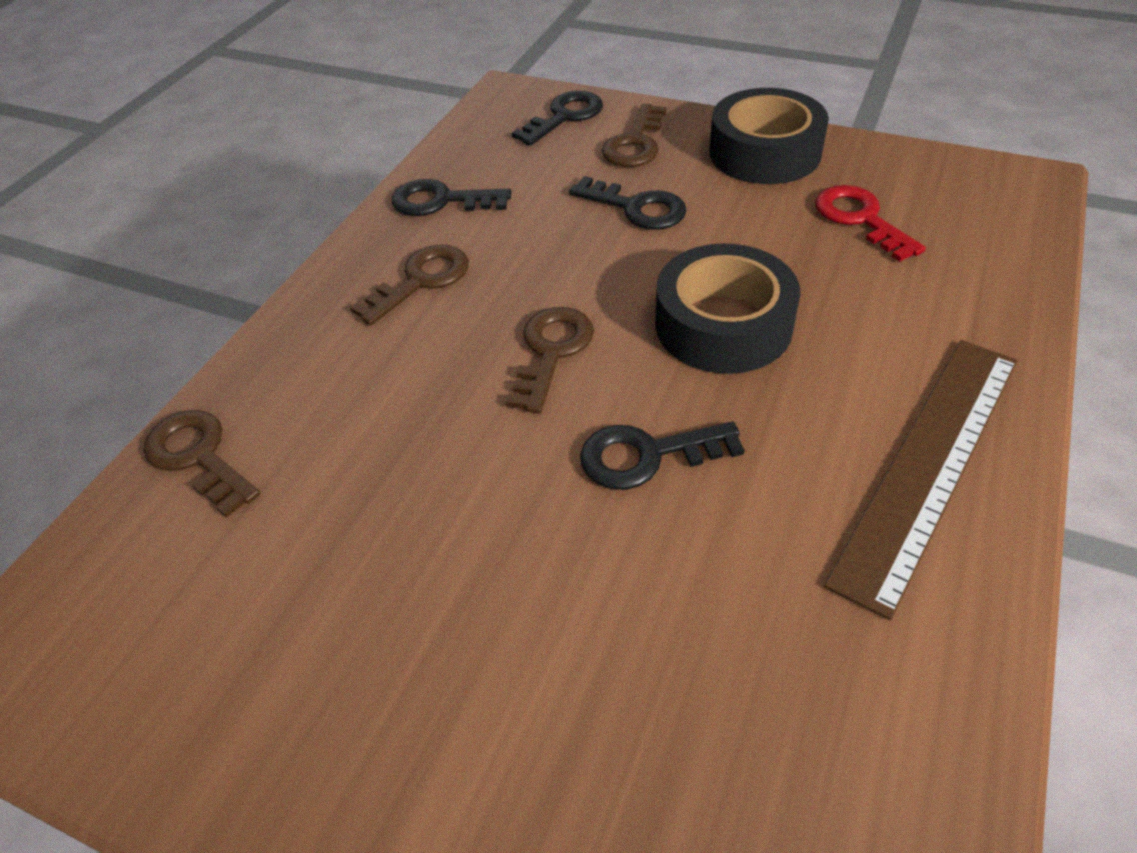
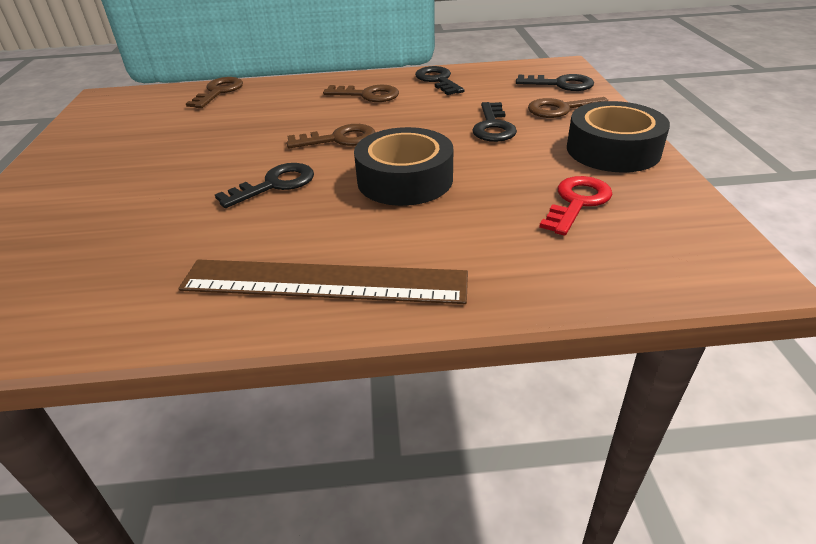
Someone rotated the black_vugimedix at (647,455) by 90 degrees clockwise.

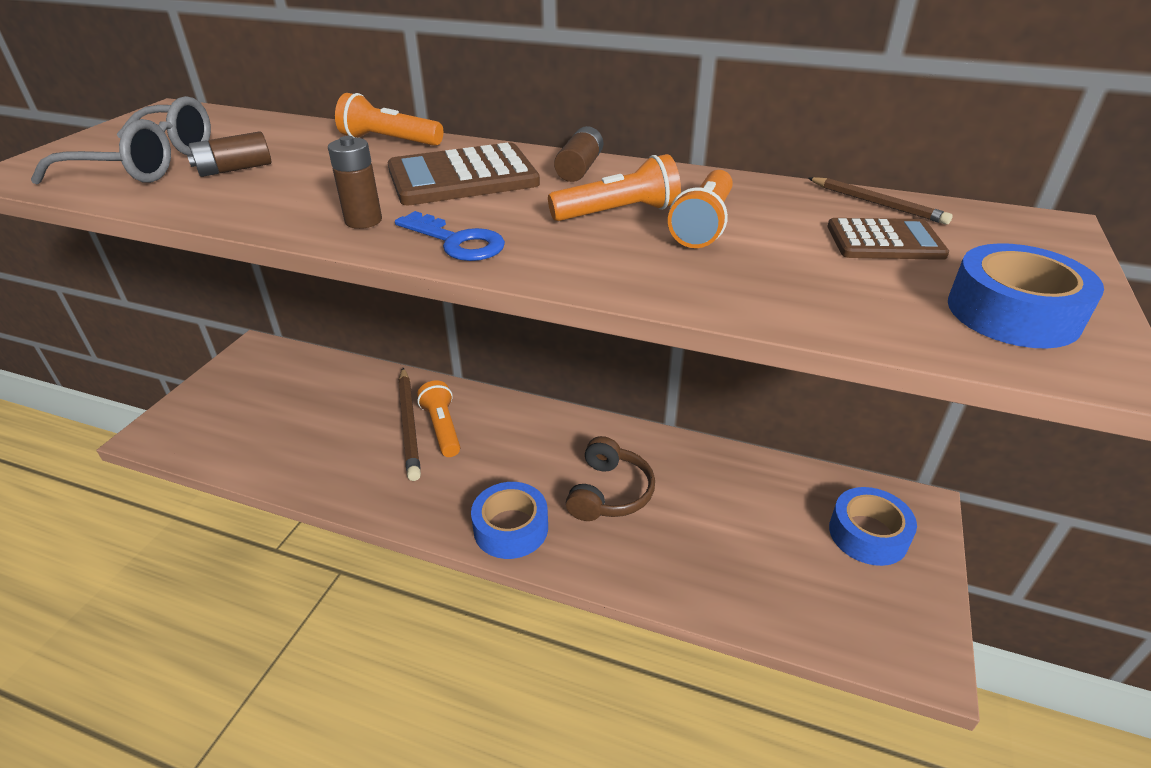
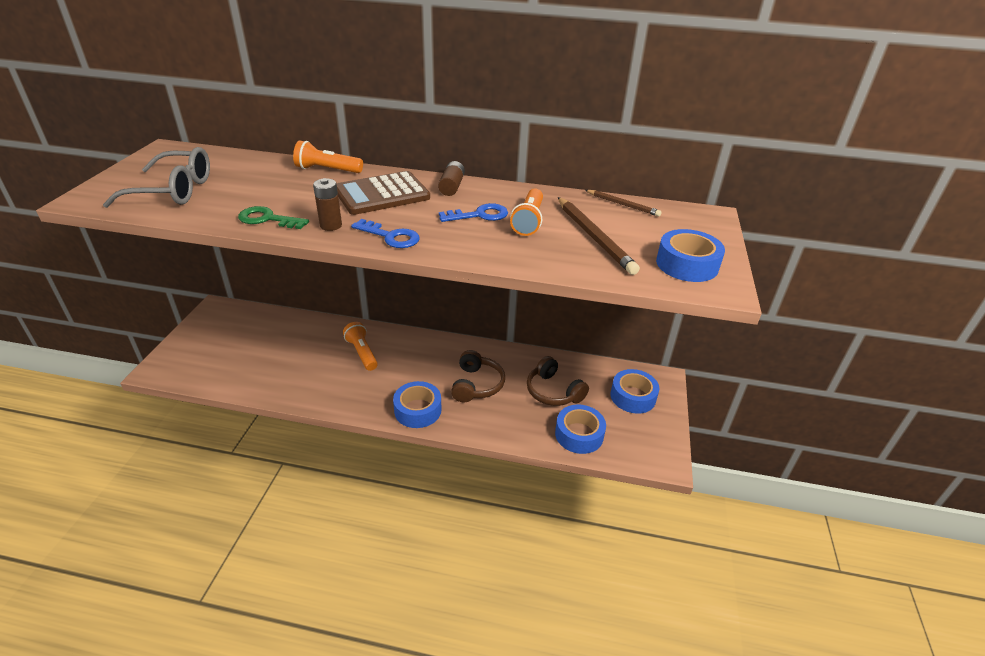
Someone put down the green_vugimedix at (267,219).
Someone swapped the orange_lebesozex at (618,212) for the blue_vugimedix at (479,215).
Someone put down the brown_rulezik at (553,391).
Someone put down the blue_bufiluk at (579,434).
Someone carried the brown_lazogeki from (409,425) to (594,237).
Someone took away the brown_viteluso at (235,169).
Someone took away the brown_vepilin at (885,241).

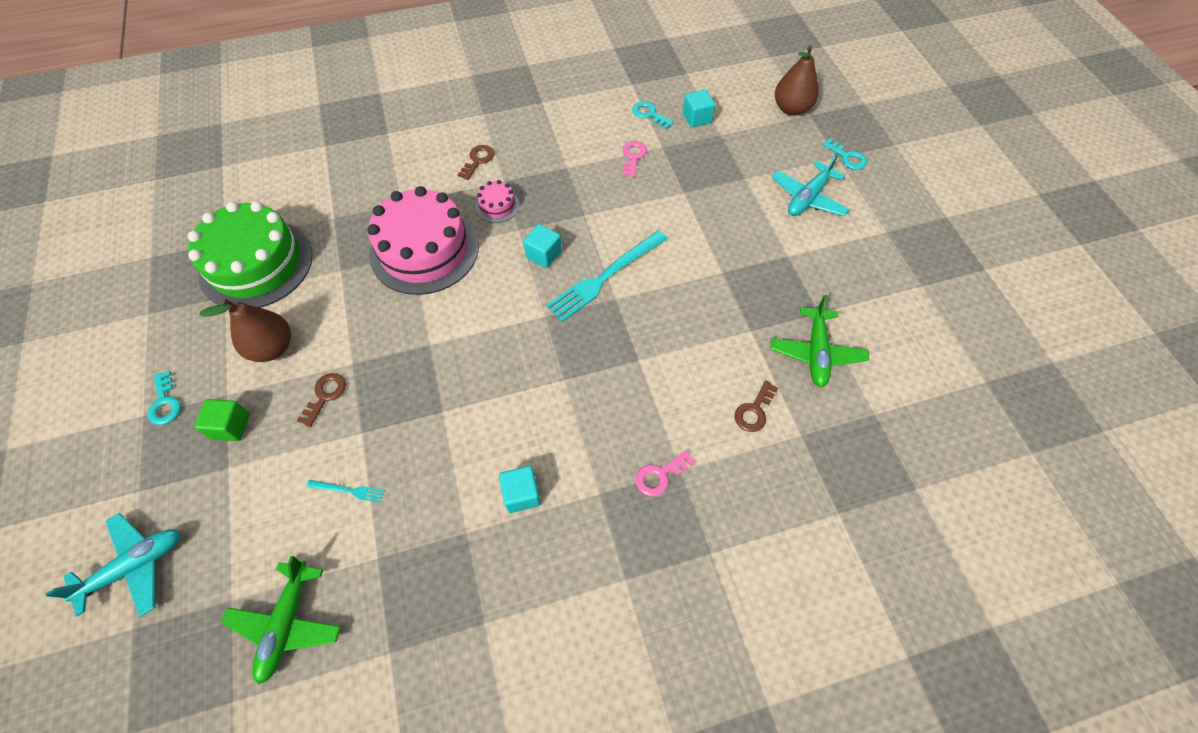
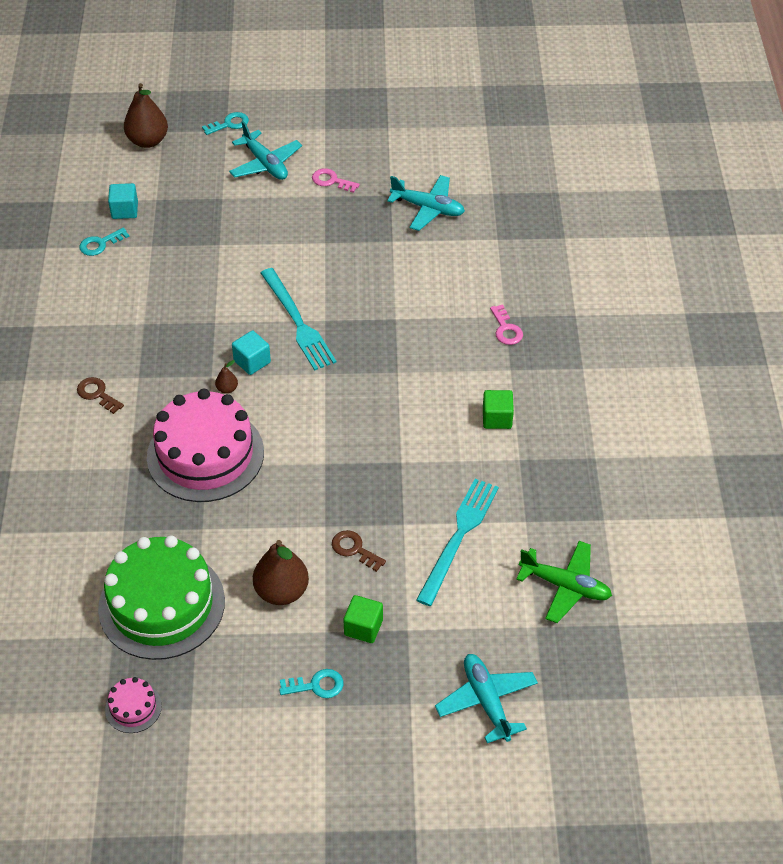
Someone carried the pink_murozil from (497,206) to (133,707).
Someone put down the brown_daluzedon at (227,389).
Someone carried the pink_vugimedix from (633,157) to (331,181).
Someone repainted the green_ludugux at (816,352), which became the turquoise_ludugux at (428,208).
Someone scaled the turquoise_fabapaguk at (348,490) by 2.24.
Someone repainted the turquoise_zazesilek at (521,494), which became the green_zazesilek at (497,418).
Someone took away the brown_vugimedix at (754,411).

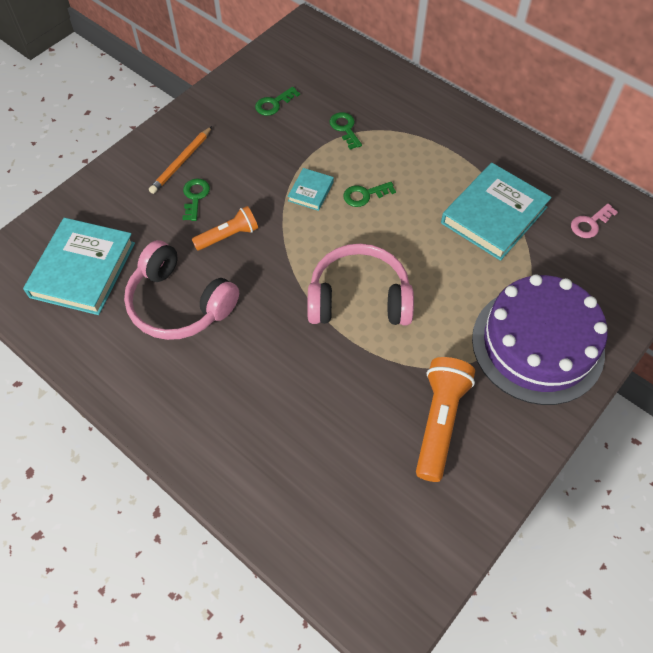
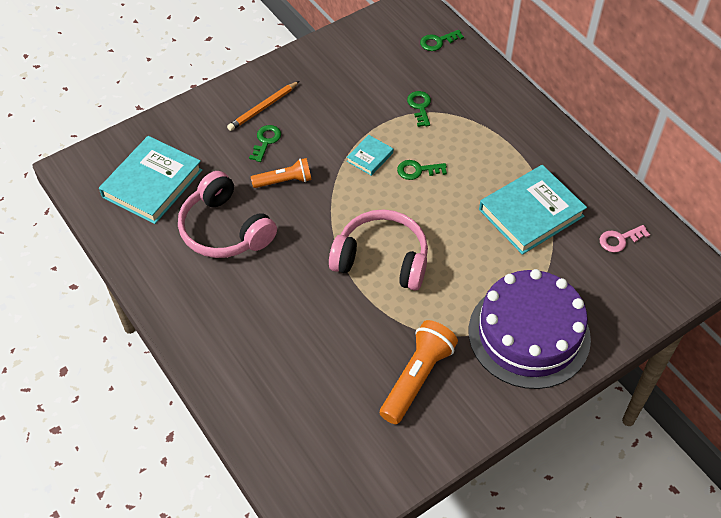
Someone carried the green_vugimedix from (274,104) to (438,42).

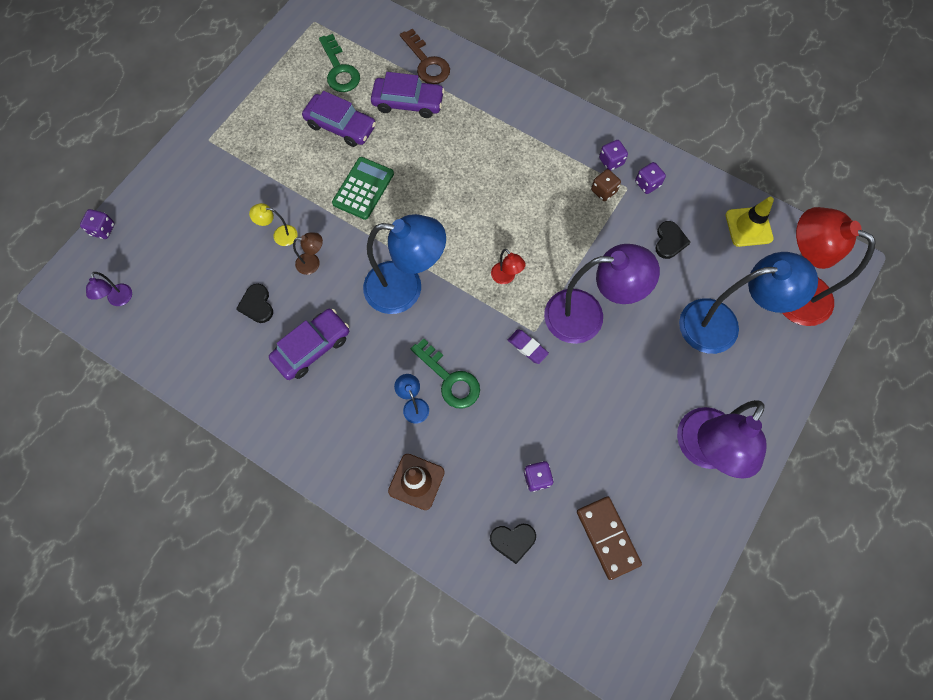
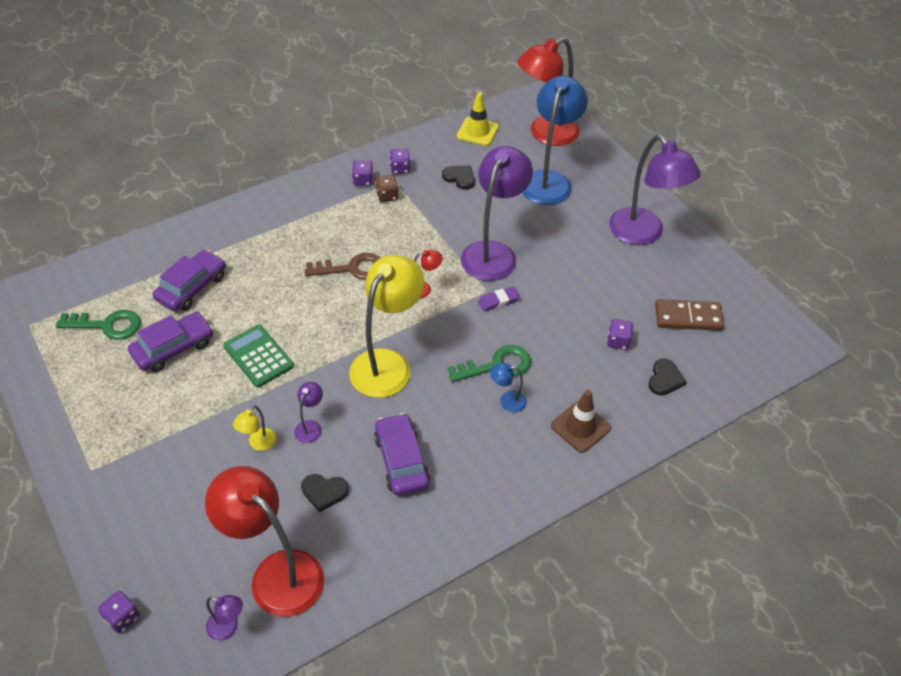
Someone put down the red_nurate at (276,573).
Someone repainted the brown_nurate at (313,263), which became the purple_nurate at (310,427).
Someone carried the brown_vugimedix from (427,62) to (352,268).
Someone repainted the blue_nurate at (405,288), which became the yellow_nurate at (387,363).

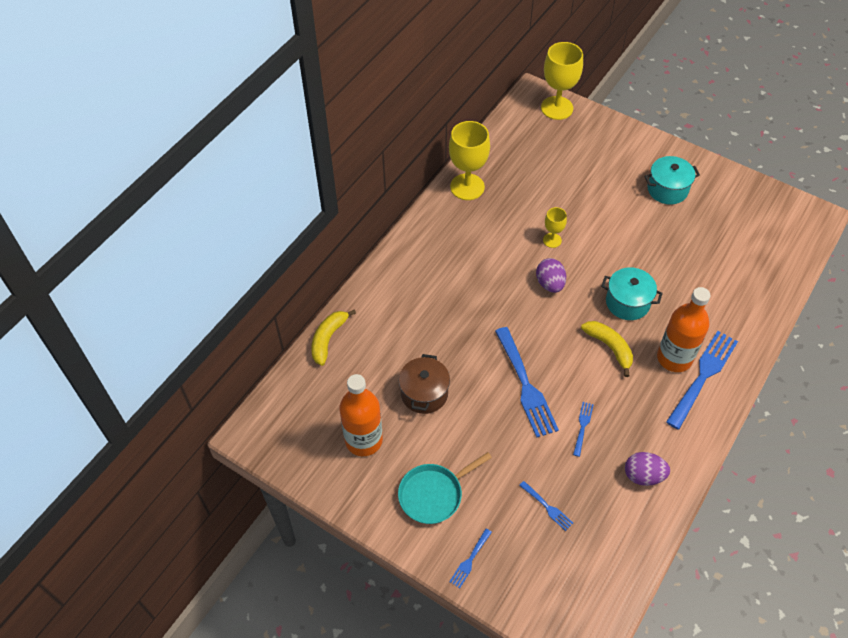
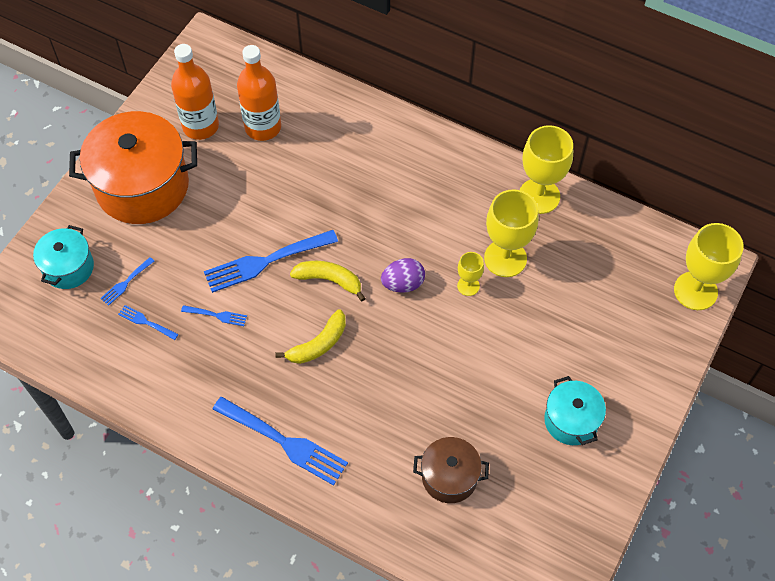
Someone carried the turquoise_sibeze from (627,302) to (68,267).
Someone swapped the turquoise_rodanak at (433,494) for the orange_sibeze at (142,186).
Someone carried the blue_fabapaguk from (470,560) to (146,322).
Someone carried the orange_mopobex from (674,358) to (263,127).
Someone carried the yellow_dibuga from (328,339) to (329,280).
Someone carried the brown_sibeze from (424,393) to (449,477).
Someone put down the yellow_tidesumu at (505,258).
Someone took away the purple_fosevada at (643,475).

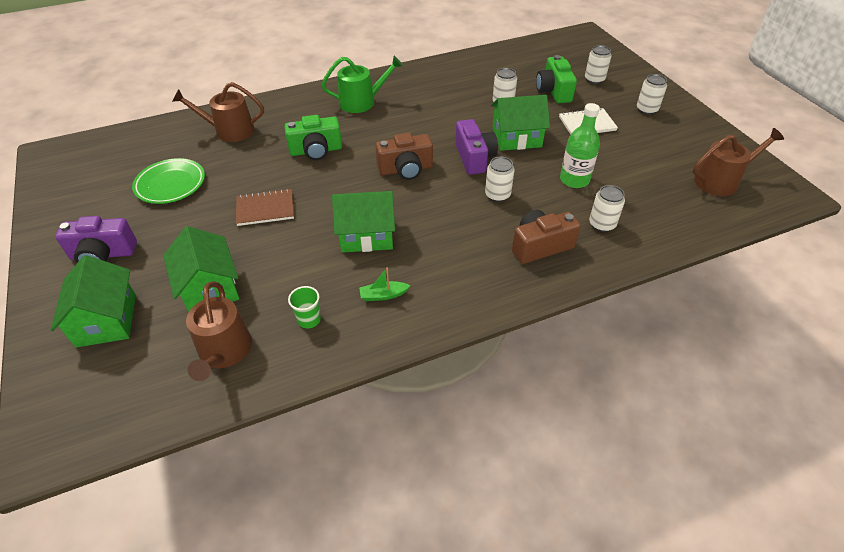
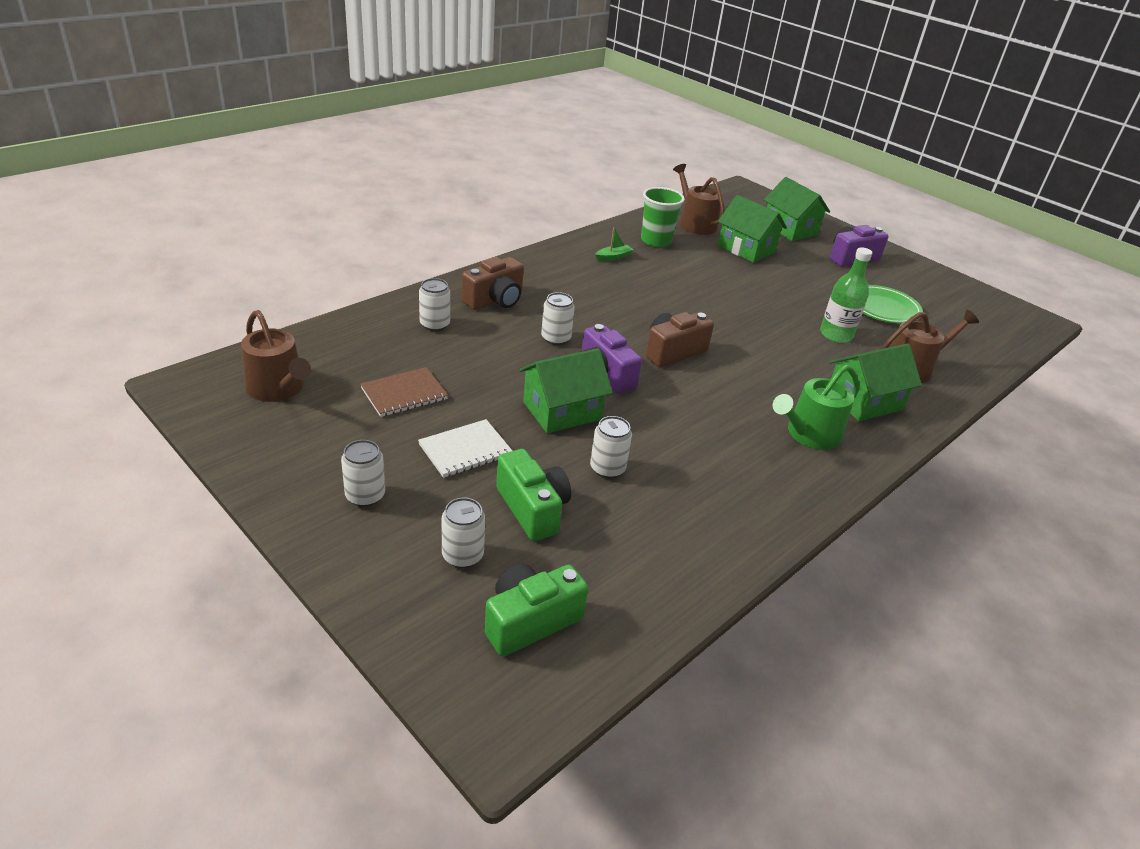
Someone rotated the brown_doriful at (721,181) by 90 degrees counterclockwise.
Someone carried the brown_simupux from (265,209) to (404,394).
Someone carried the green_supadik from (316,151) to (530,621).
Someone scaled the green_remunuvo at (309,320) by 1.75.
Someone carried the green_mopobex from (574,180) to (836,335).
Someone carried the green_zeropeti from (366,235) to (864,401).

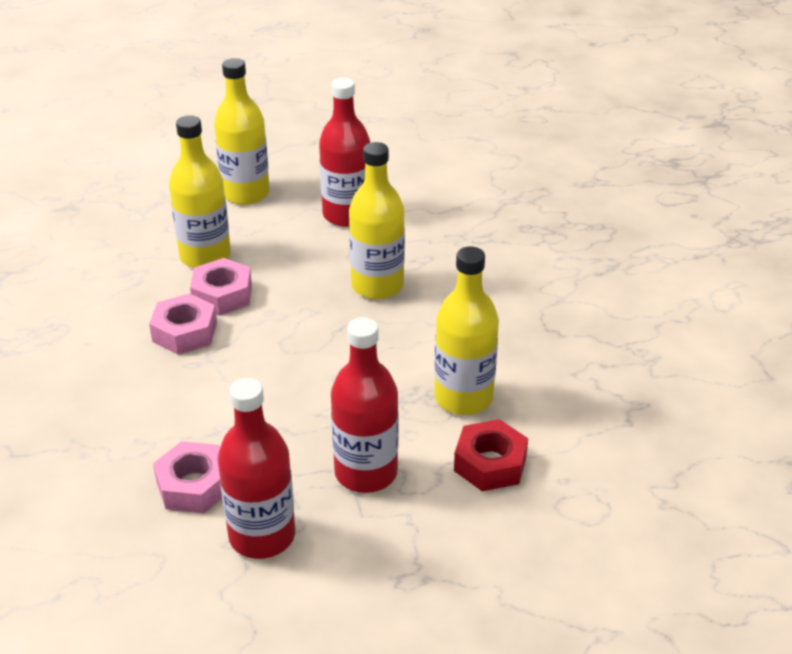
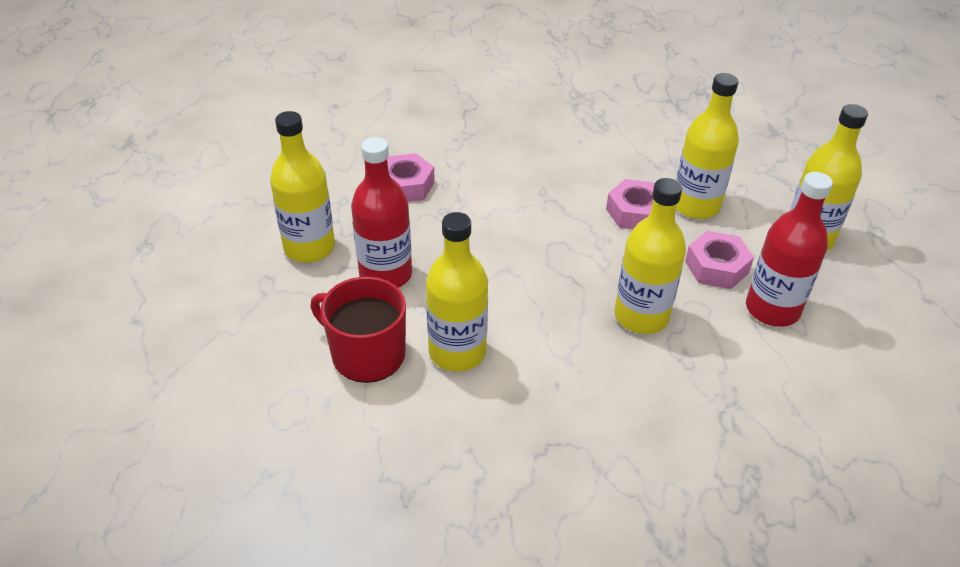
Someone put down the yellow_mopobex at (309,247).
Someone swapped the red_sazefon at (490,463) for the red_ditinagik at (366,354).
Someone carried the pink_sazefon from (185,332) to (716,267).
Someone took away the red_mopobex at (262,536).

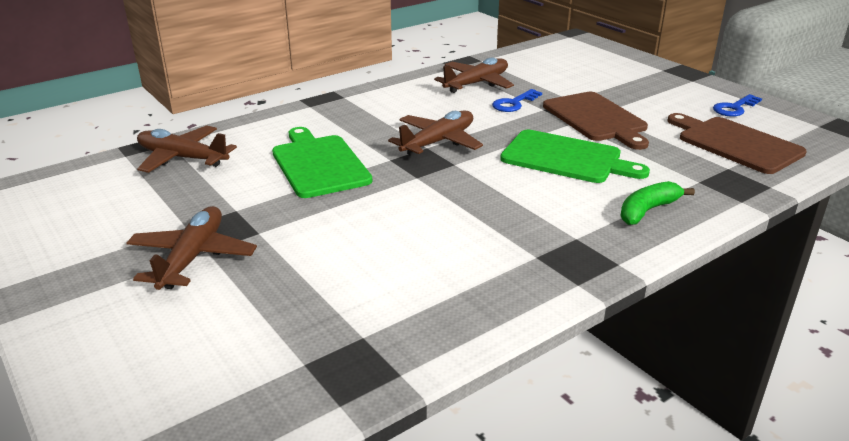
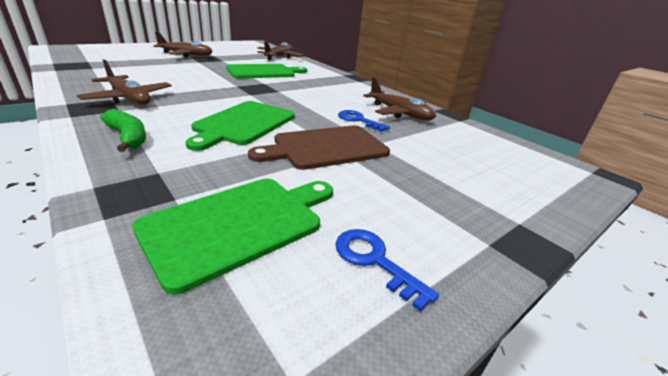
Someone carried the brown_ludugux from (438,142) to (129,99).
Someone repainted the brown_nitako at (735,144), which became the green_nitako at (239,223).

